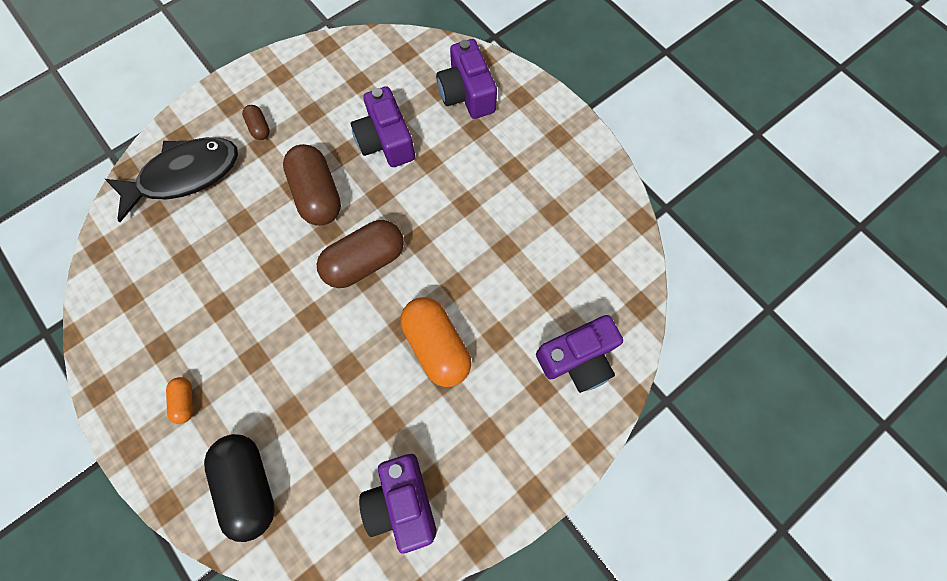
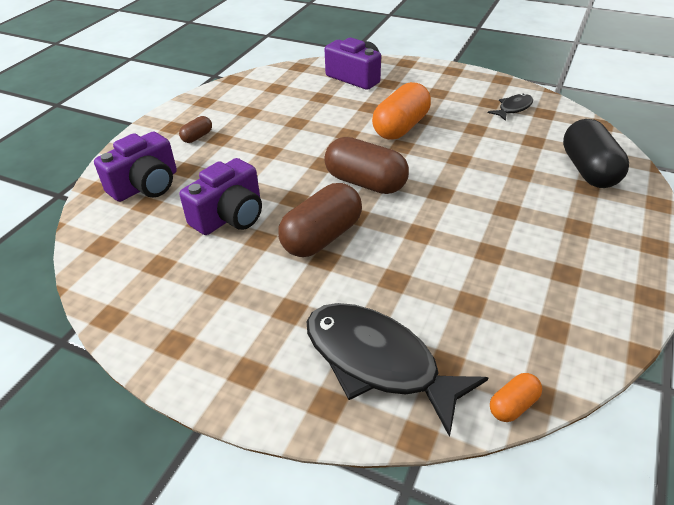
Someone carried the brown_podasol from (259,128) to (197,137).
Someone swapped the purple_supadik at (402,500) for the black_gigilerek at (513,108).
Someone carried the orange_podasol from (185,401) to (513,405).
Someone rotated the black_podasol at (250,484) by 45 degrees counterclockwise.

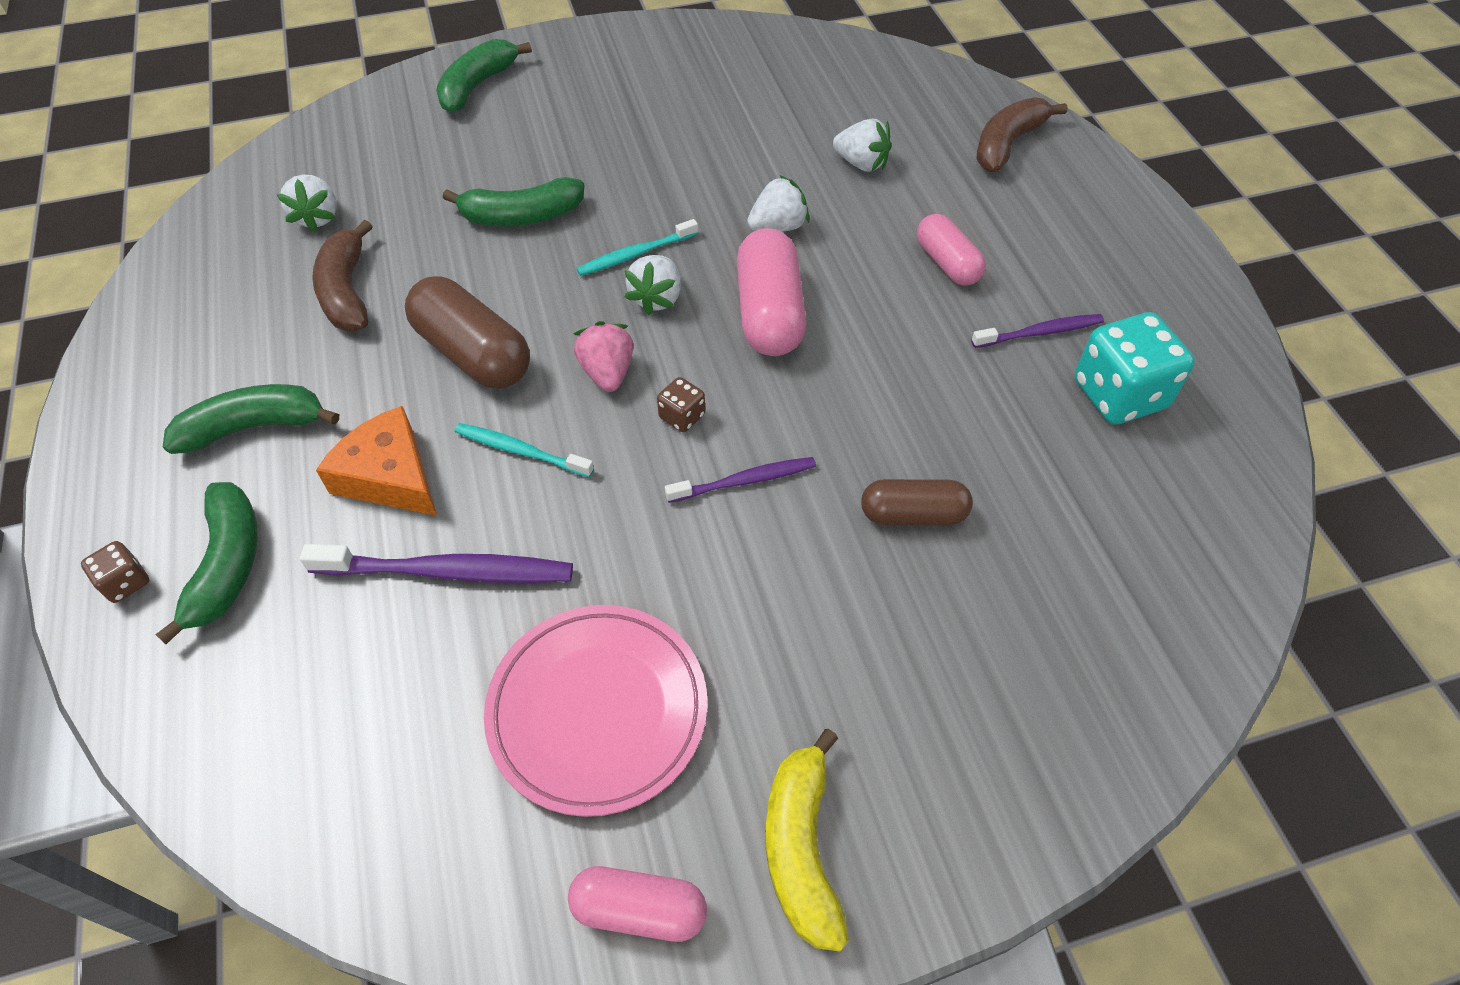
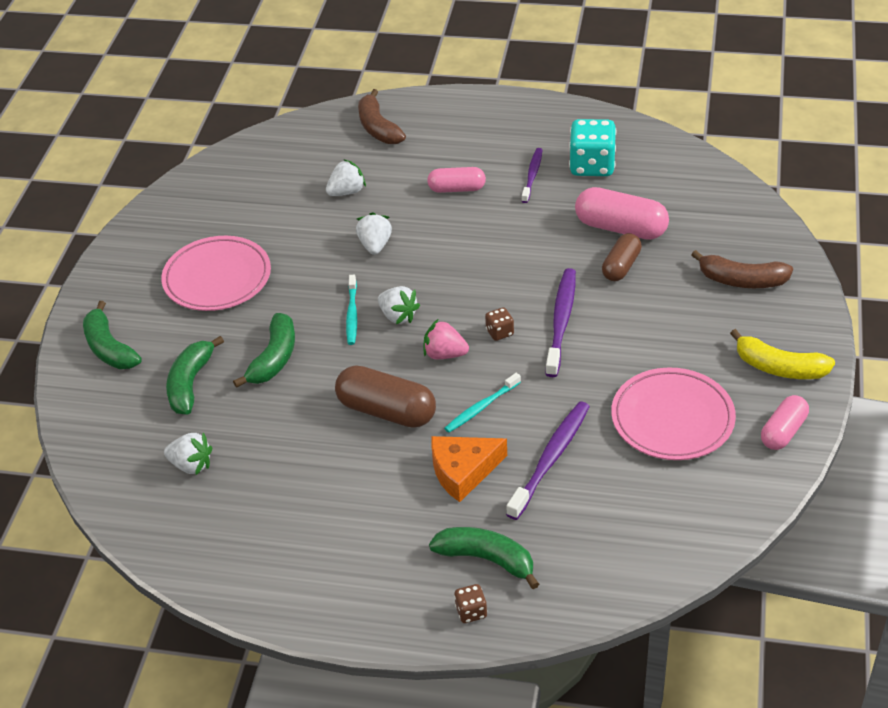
Someone put down the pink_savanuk at (217,278).
Someone carried the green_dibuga from (254,427) to (190,384).
Someone rotated the brown_podasol at (473,354) by 45 degrees clockwise.
Someone scaled the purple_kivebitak at (745,481) by 1.61.
Someone carried the pink_podasol from (769,313) to (621,228).
Someone carried the brown_dibuga from (347,291) to (742,280).

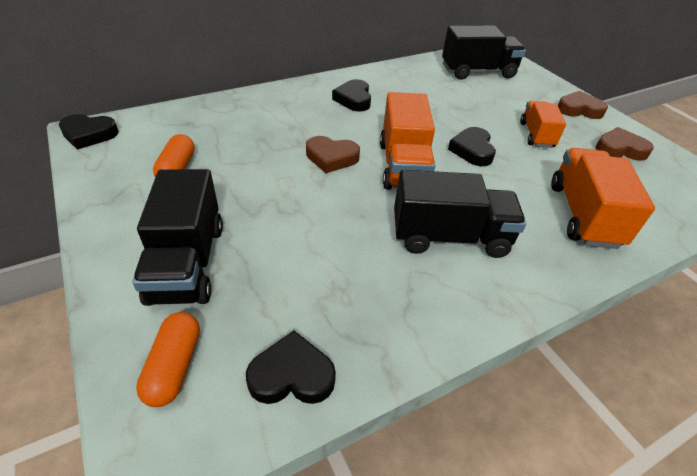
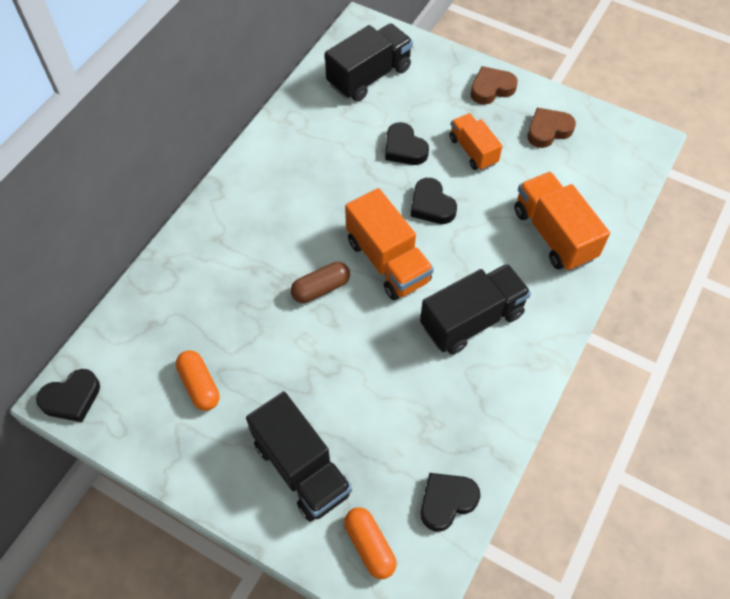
Someone swapped the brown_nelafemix at (331,158) for the brown_podasol at (321,288).
Someone carried the black_nelafemix from (353,99) to (404,148).

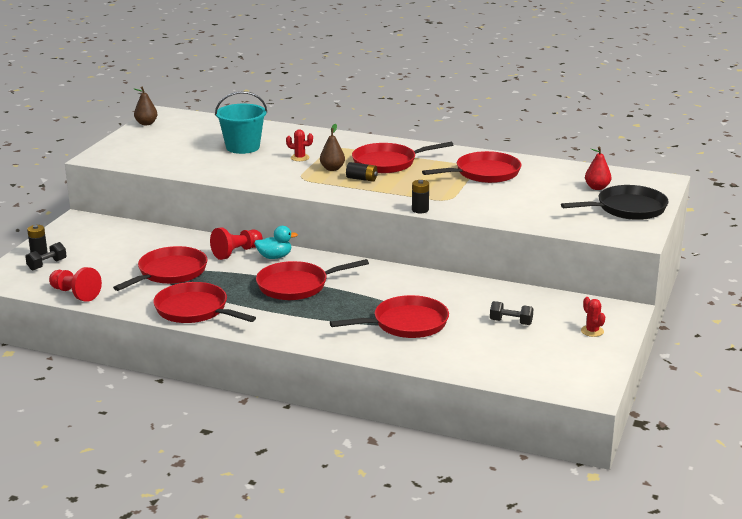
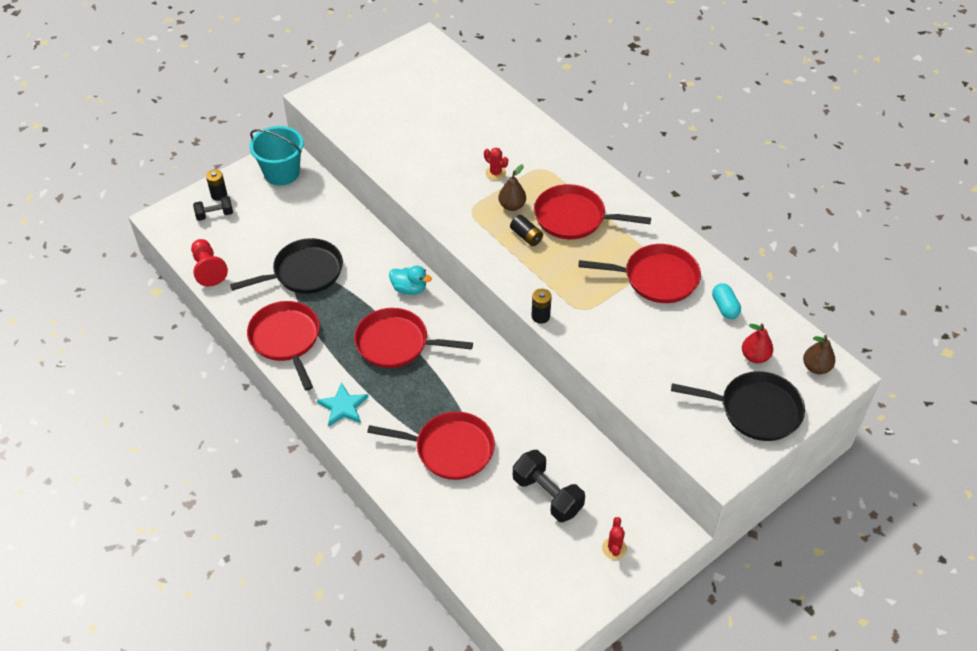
Someone repainted the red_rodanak at (170,272), which became the black_rodanak at (304,272).
Someone carried the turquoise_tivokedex from (242,147) to (282,173).
Someone put down the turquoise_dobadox at (343,406).
Someone scaled the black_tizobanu at (511,322) by 1.67.
Someone put down the turquoise_podasol at (724,307).
Someone carried the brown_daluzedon from (146,123) to (816,367).
Someone took away the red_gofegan at (236,252).

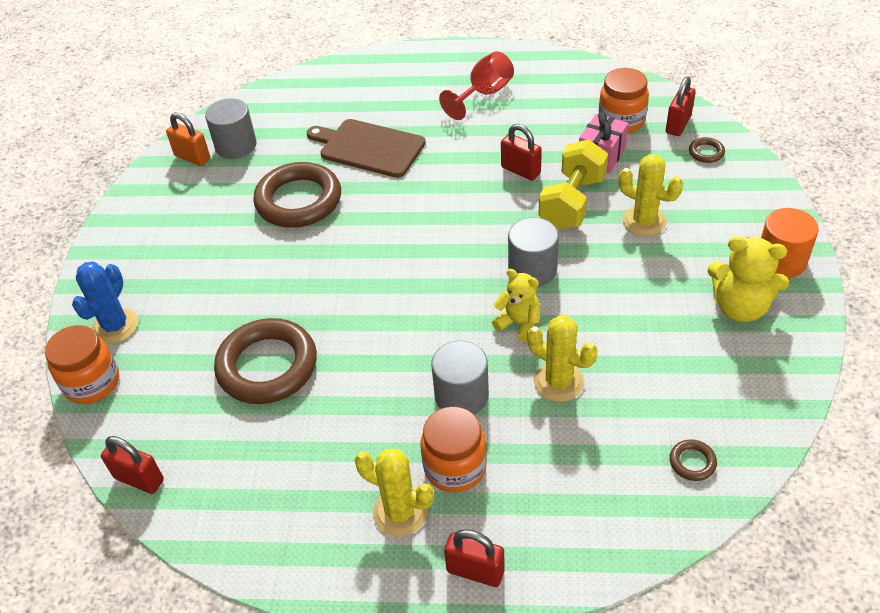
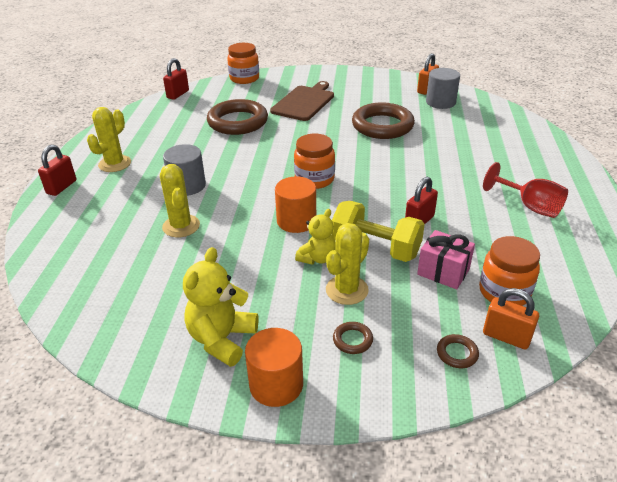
Someone rotated the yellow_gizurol at (559,382) by 60 degrees counterclockwise.
Someone carried the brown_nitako from (369,147) to (304,102).
Someone repainted the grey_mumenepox at (532,269), which became the orange_mumenepox at (296,221).
Someone carried the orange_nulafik from (455,467) to (314,179).
Someone carried the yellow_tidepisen from (519,323) to (317,258).
Someone carried the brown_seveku from (692,462) to (352,340).
Someone repainted the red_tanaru at (678,124), which became the orange_tanaru at (506,337).
Someone took away the blue_gizurol at (115,326).

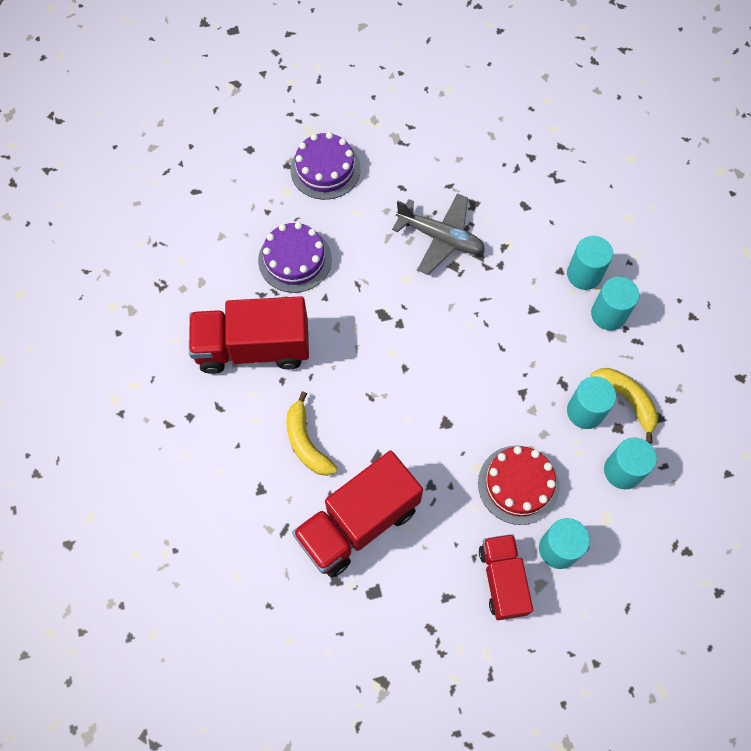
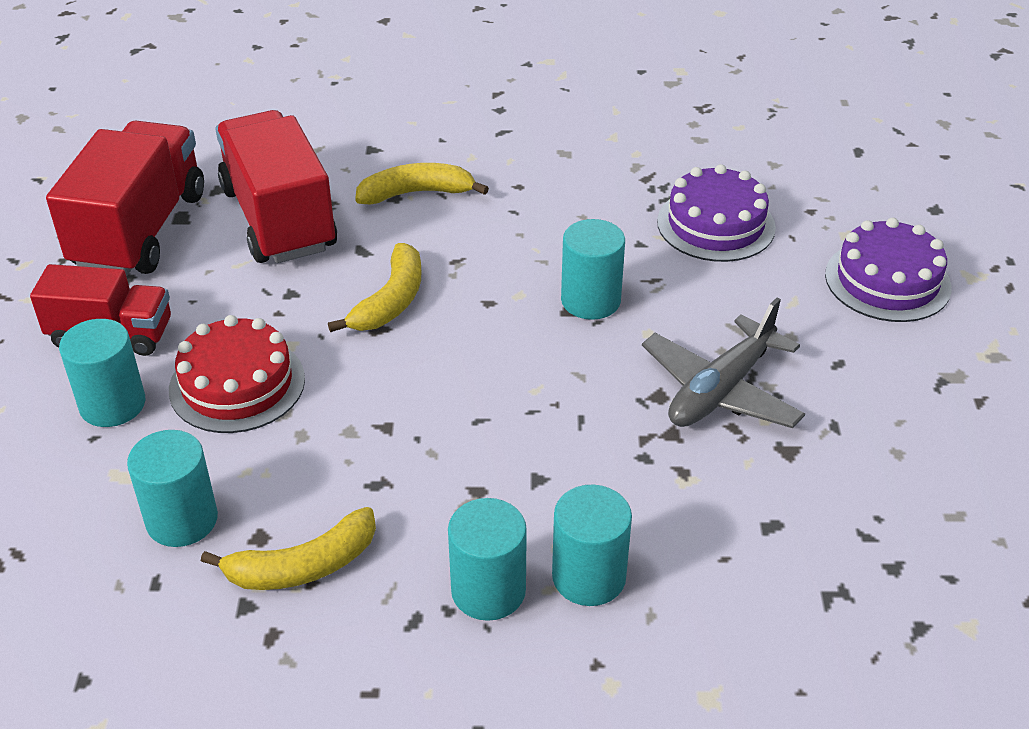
Someone carried the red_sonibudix from (253,348) to (140,230).
Someone put down the yellow_dibuga at (391,301).
Someone carried the turquoise_mumenepox from (585,411) to (590,300).

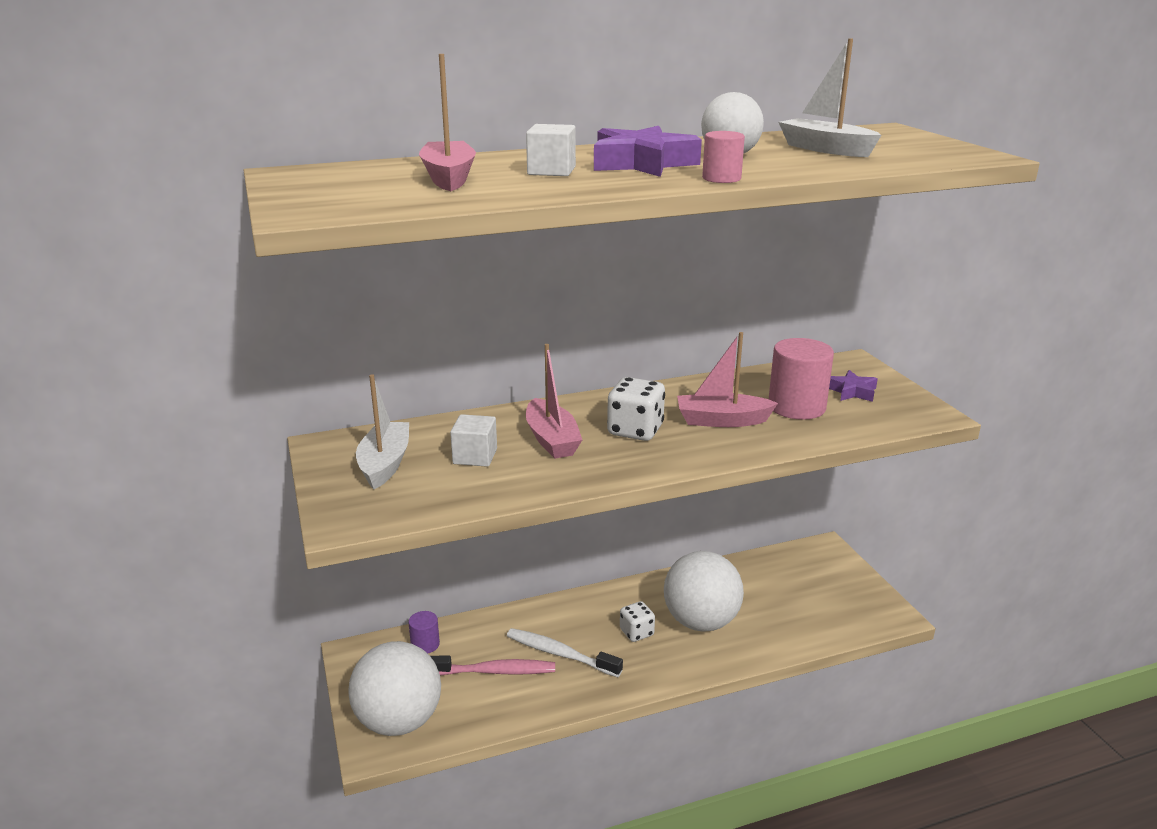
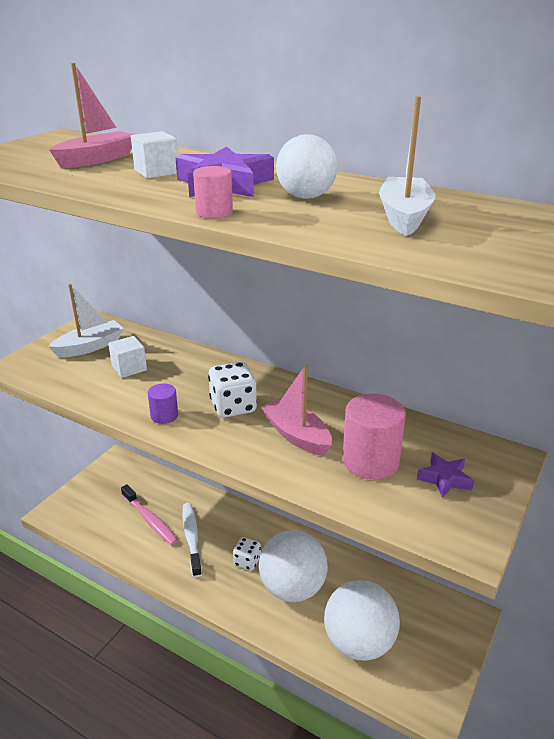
Someone carried the purple_mumenepox from (425,644) to (164,416).
Someone carried the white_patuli from (399,721) to (359,642).
Someone took away the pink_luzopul at (551,440).

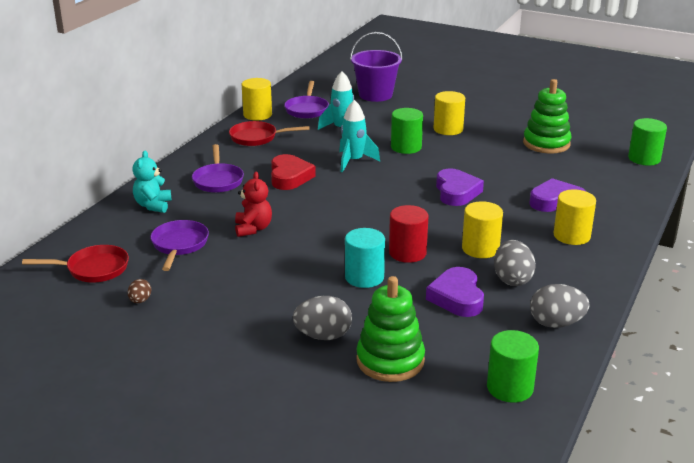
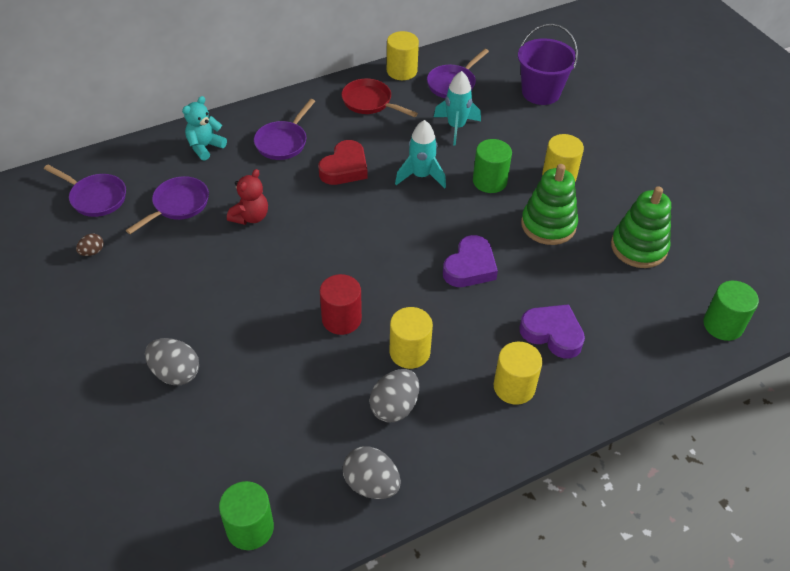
Someone repainted the red_rodanak at (93,269), which became the purple_rodanak at (96,198).
Someone carried the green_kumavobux from (390,360) to (548,225).
Someone took away the turquoise_mumenepox at (364,277).
Someone took away the purple_nelafemix at (457,297).

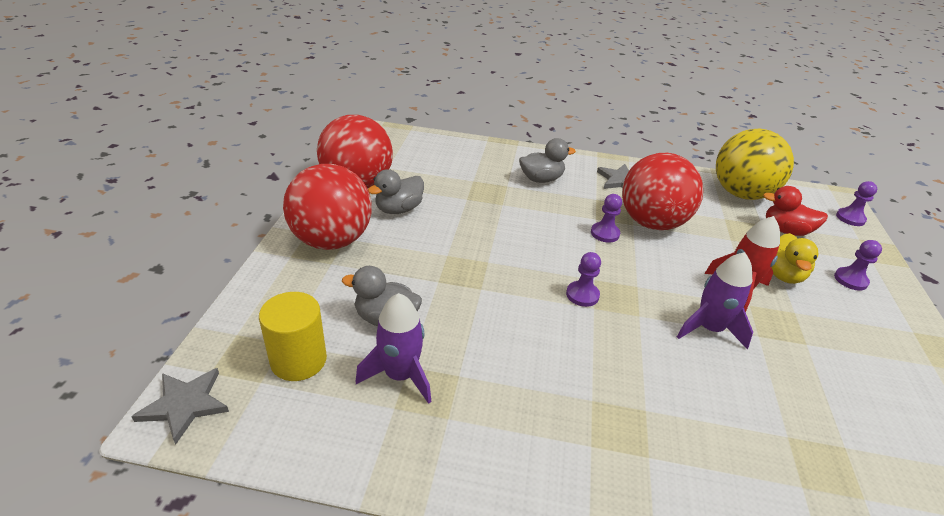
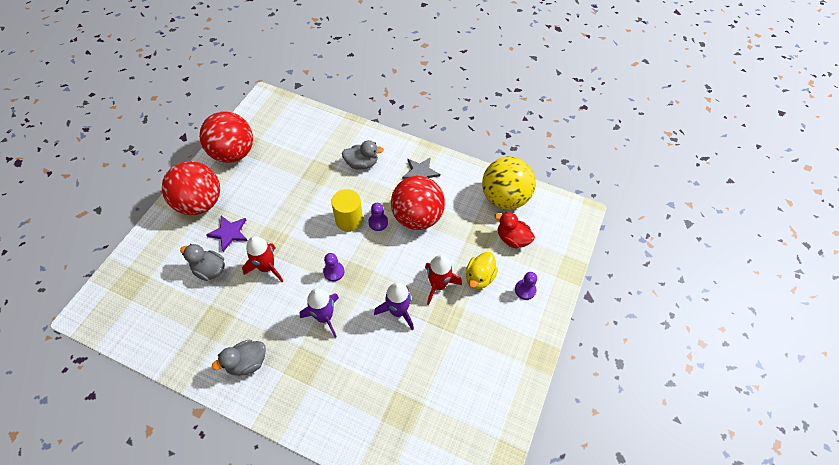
Someone put down the purple_dobadox at (229,233).
Someone carried the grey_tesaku from (398,209) to (247,362).
Someone put down the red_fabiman at (267,267).
Someone carried the purple_fabiman from (400,375) to (324,317).
Someone carried the yellow_mumenepox from (298,360) to (349,220).
Someone took away the grey_dobadox at (185,404).
Someone took away the purple_gofegan at (850,218).

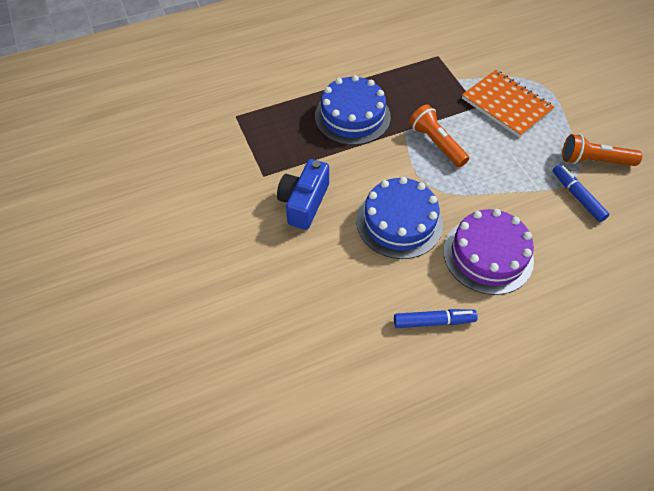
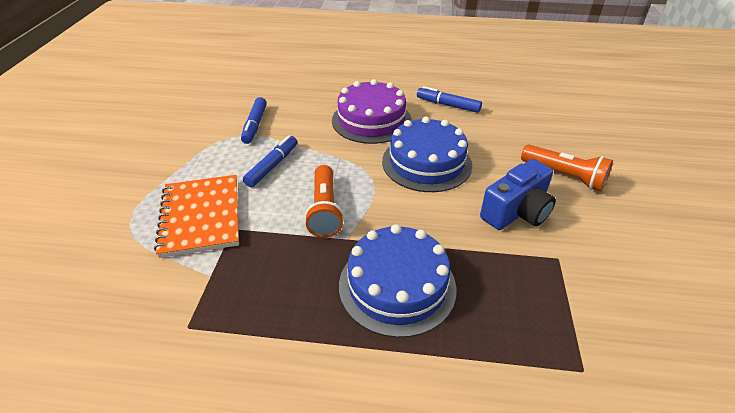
Someone put down the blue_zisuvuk at (272,166).
Someone carried the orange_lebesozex from (594,160) to (564,176).

